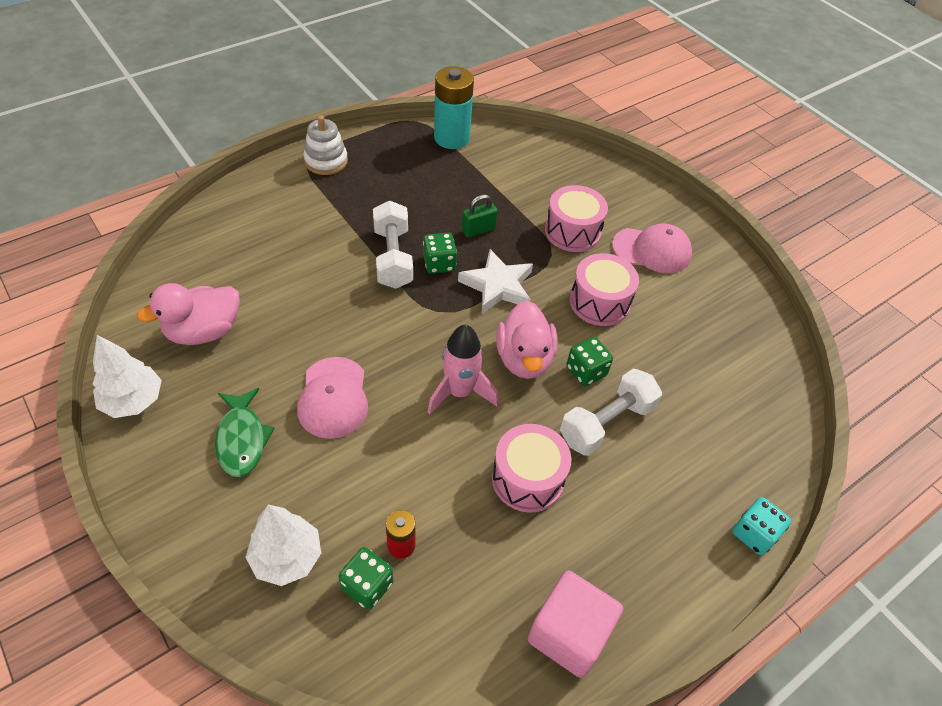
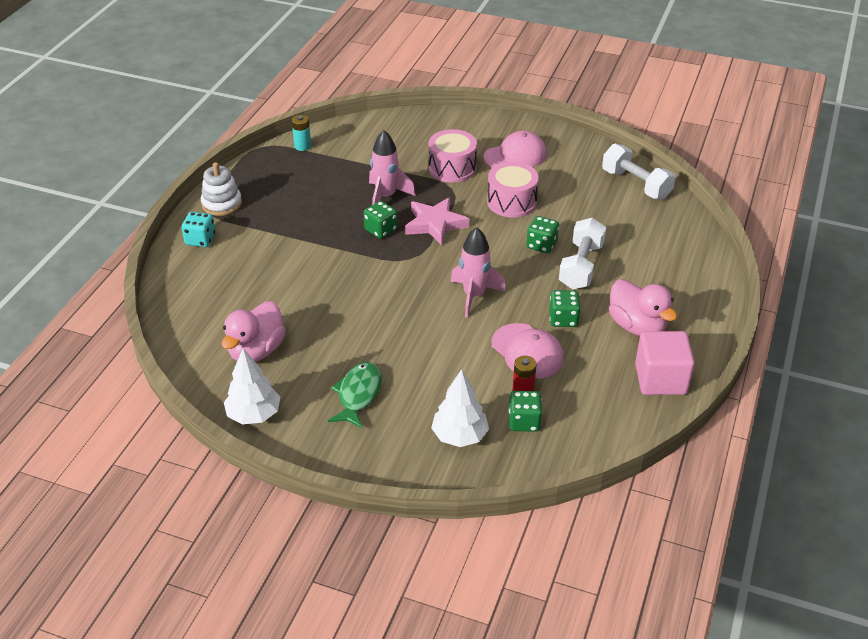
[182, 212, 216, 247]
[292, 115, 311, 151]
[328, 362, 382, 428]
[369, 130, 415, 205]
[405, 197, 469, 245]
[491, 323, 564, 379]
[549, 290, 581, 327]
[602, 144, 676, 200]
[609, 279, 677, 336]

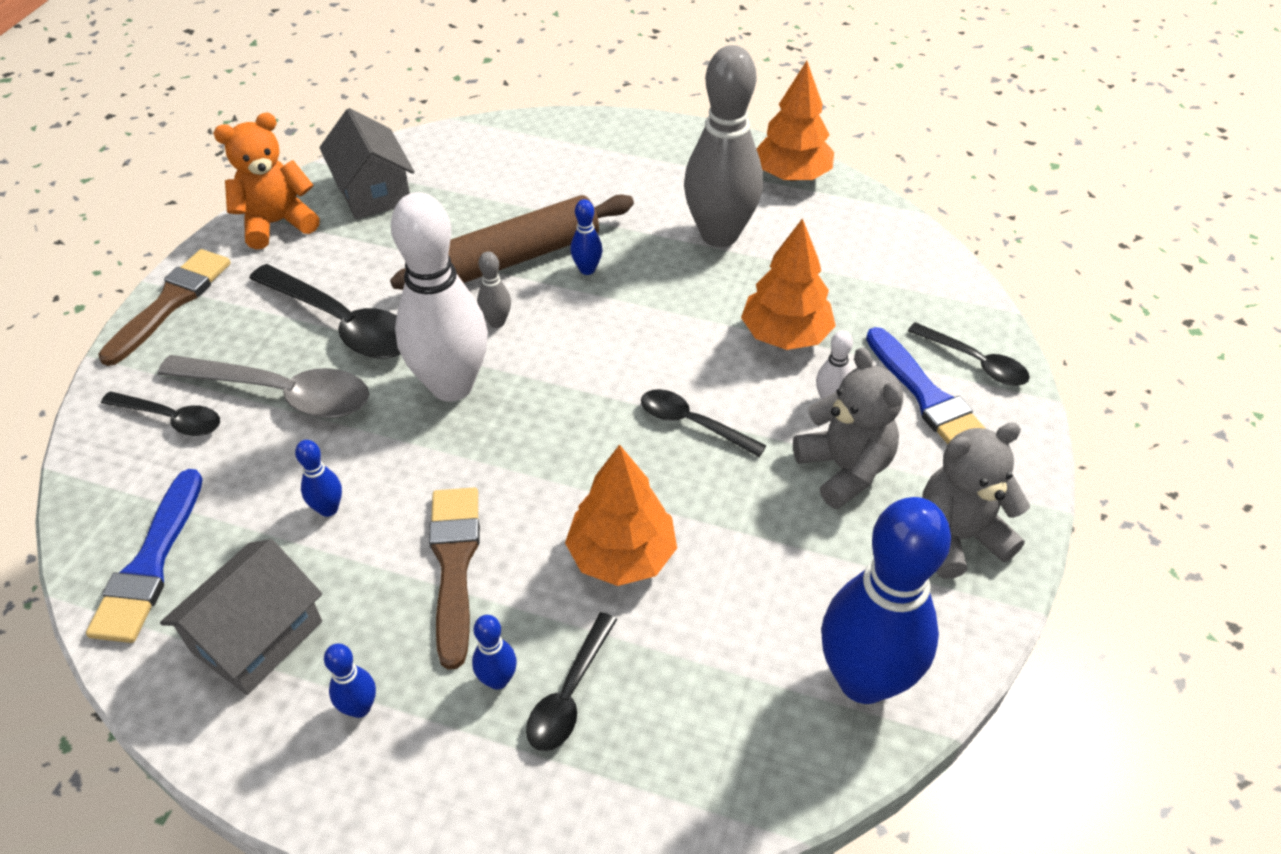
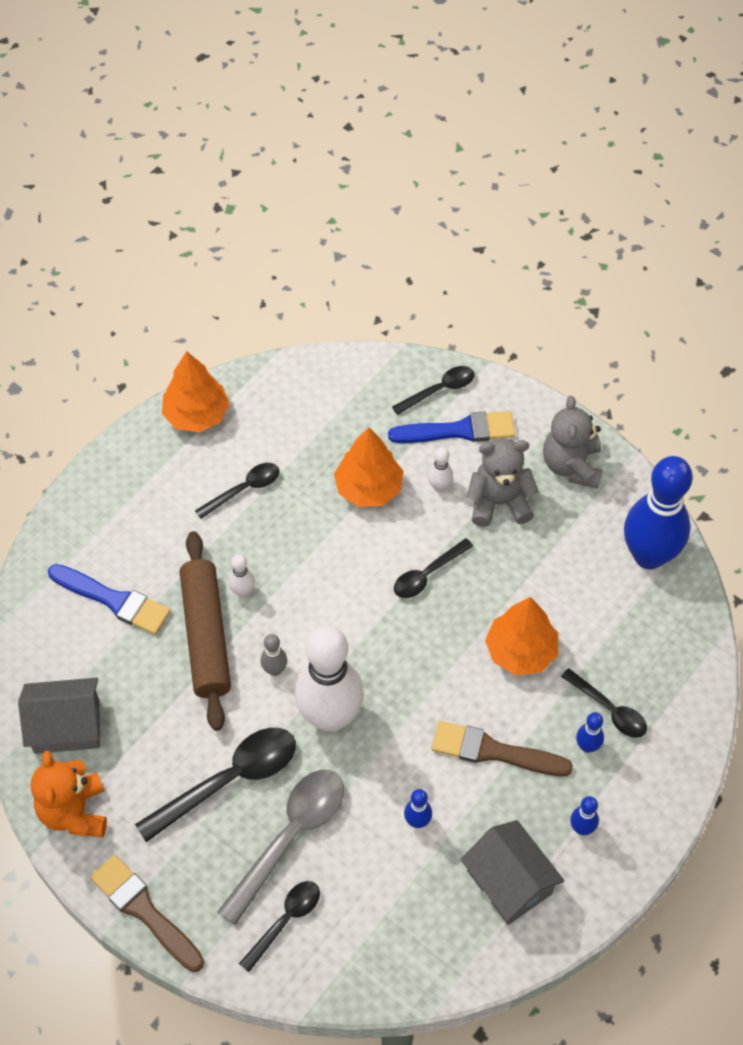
[48, 564, 171, 635]
[195, 463, 280, 519]
[229, 554, 255, 597]

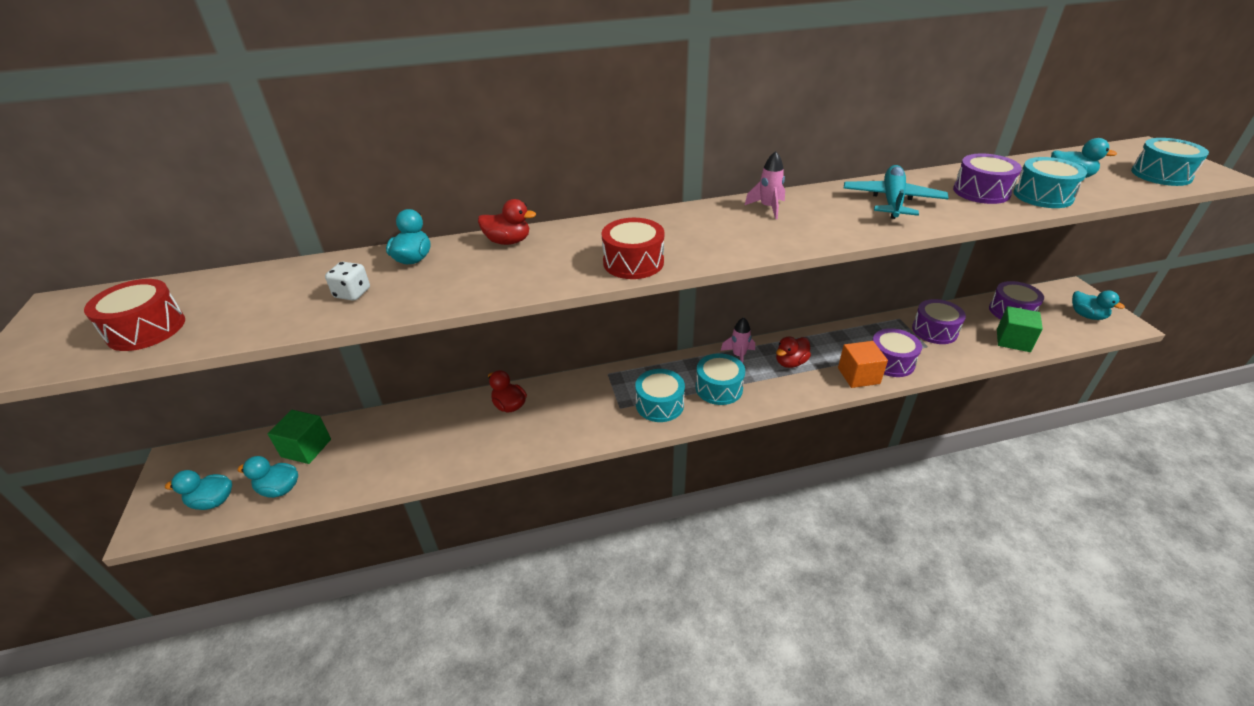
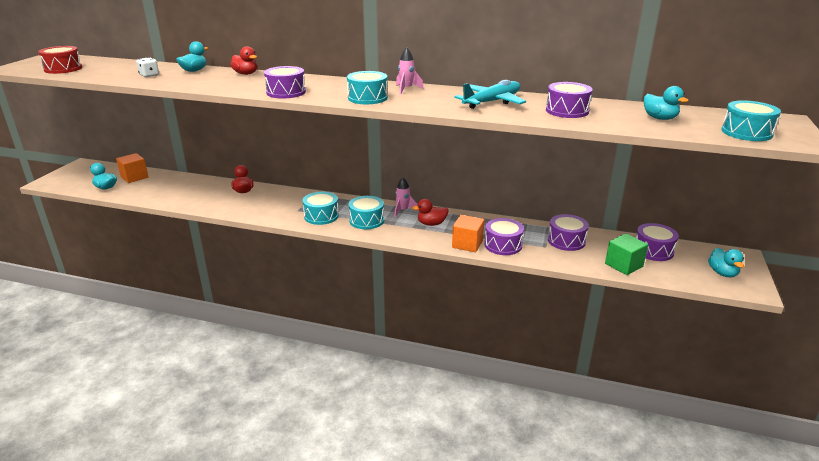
[116, 153, 148, 183]
[264, 66, 306, 99]
[347, 71, 388, 104]
[165, 470, 232, 510] (first image)

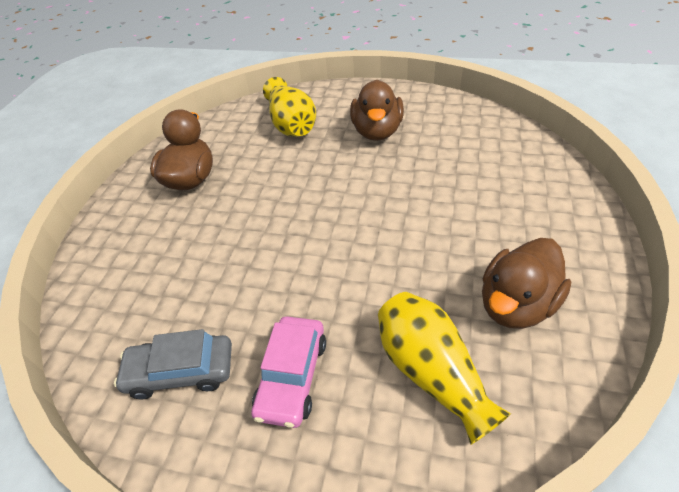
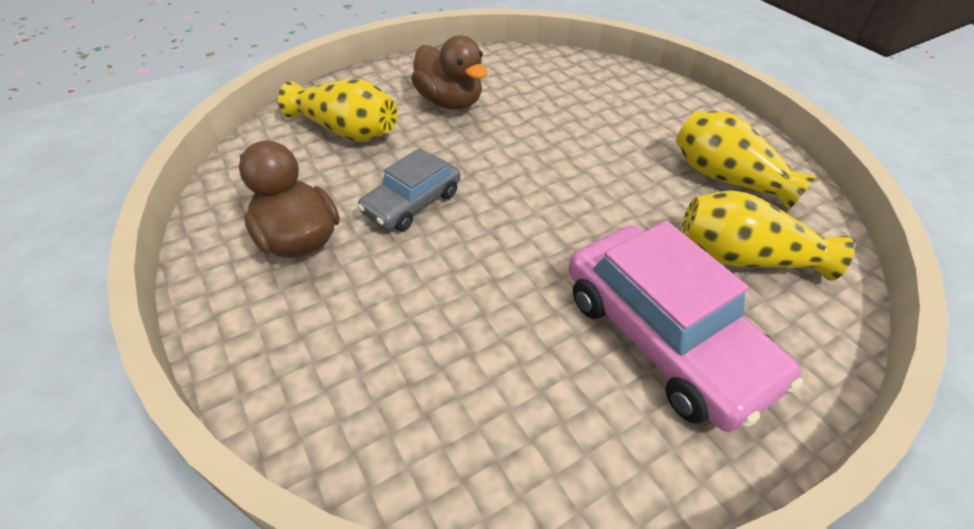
[358, 148, 461, 231]
[569, 221, 803, 432]
[676, 111, 817, 211]

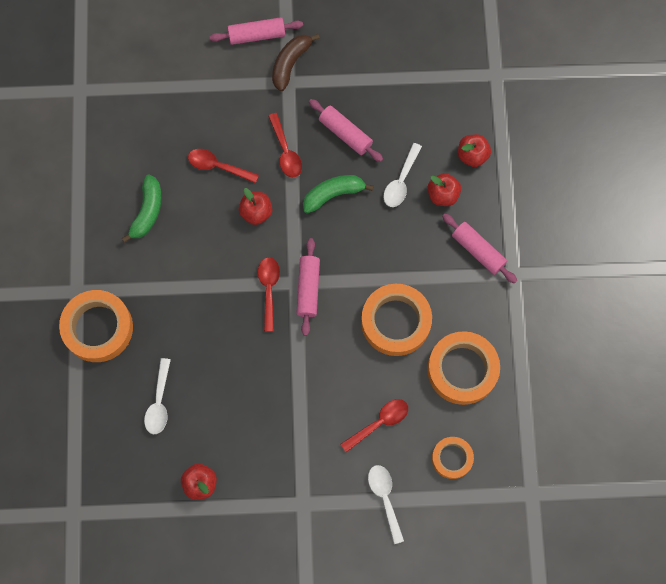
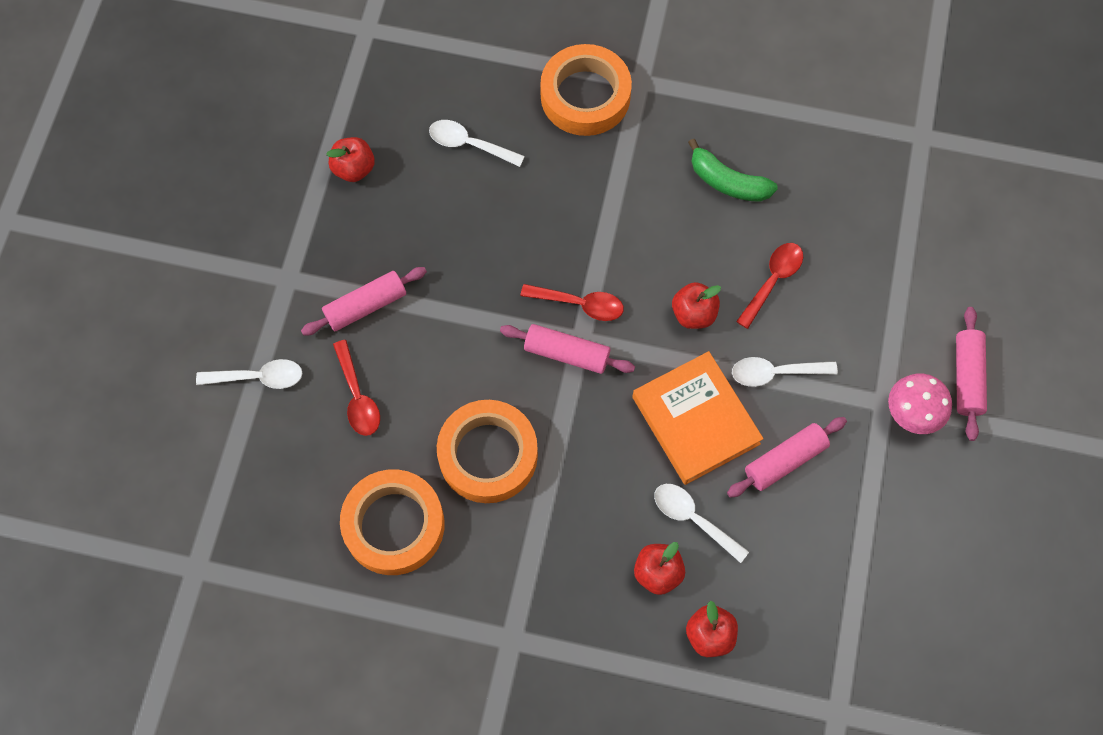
[301, 267, 427, 336]
[632, 351, 763, 485]
[732, 357, 838, 387]
[888, 374, 952, 434]
[432, 437, 474, 479] (first image)

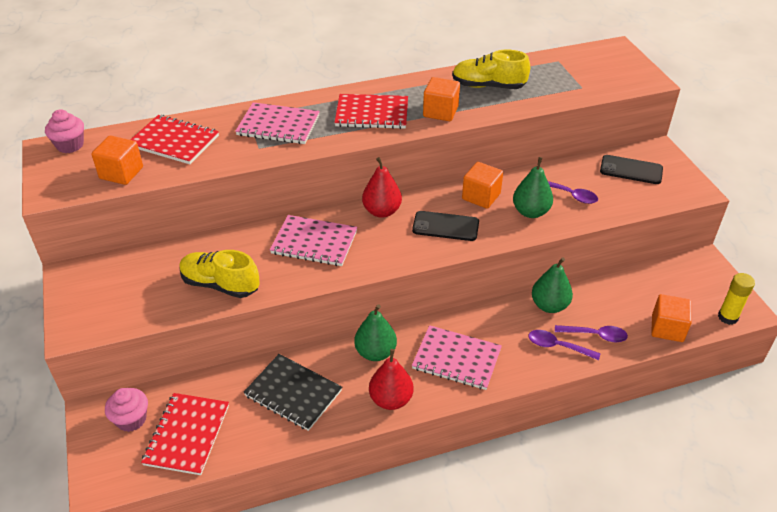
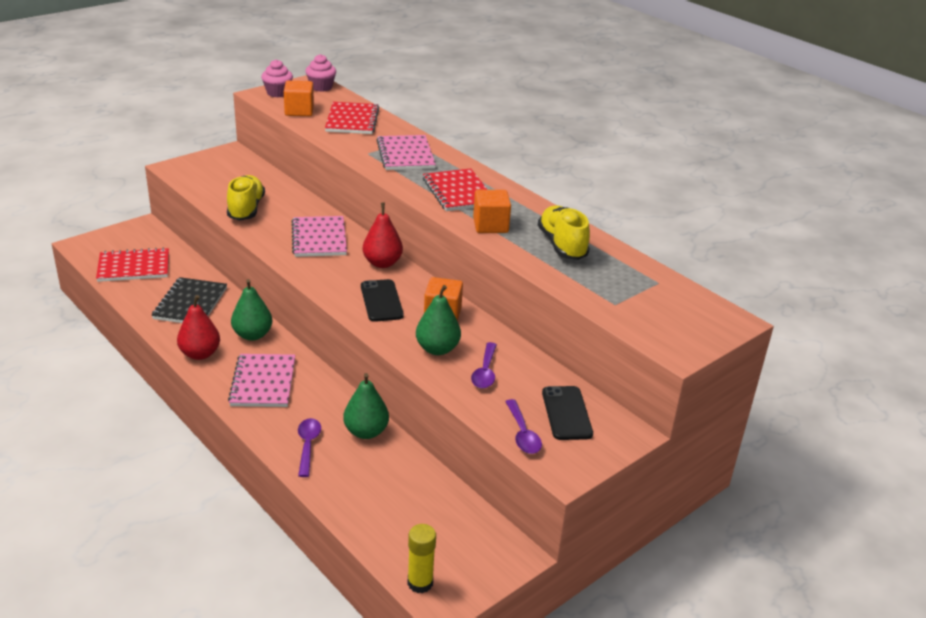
[261, 59, 293, 97]
[505, 399, 542, 454]
[651, 294, 692, 342] (first image)

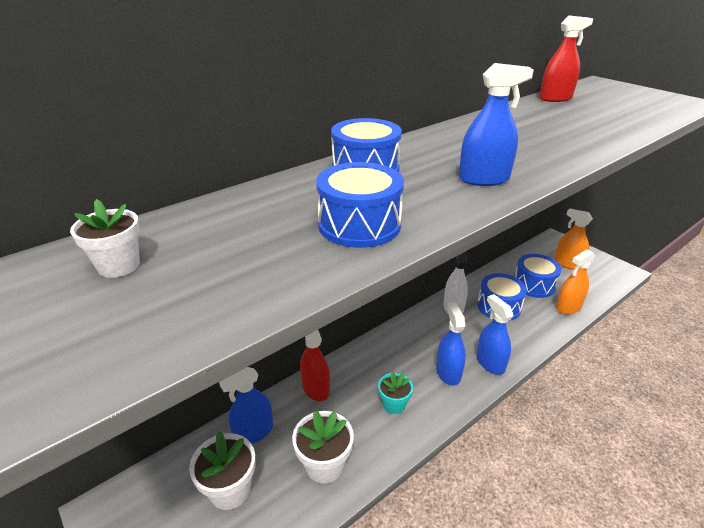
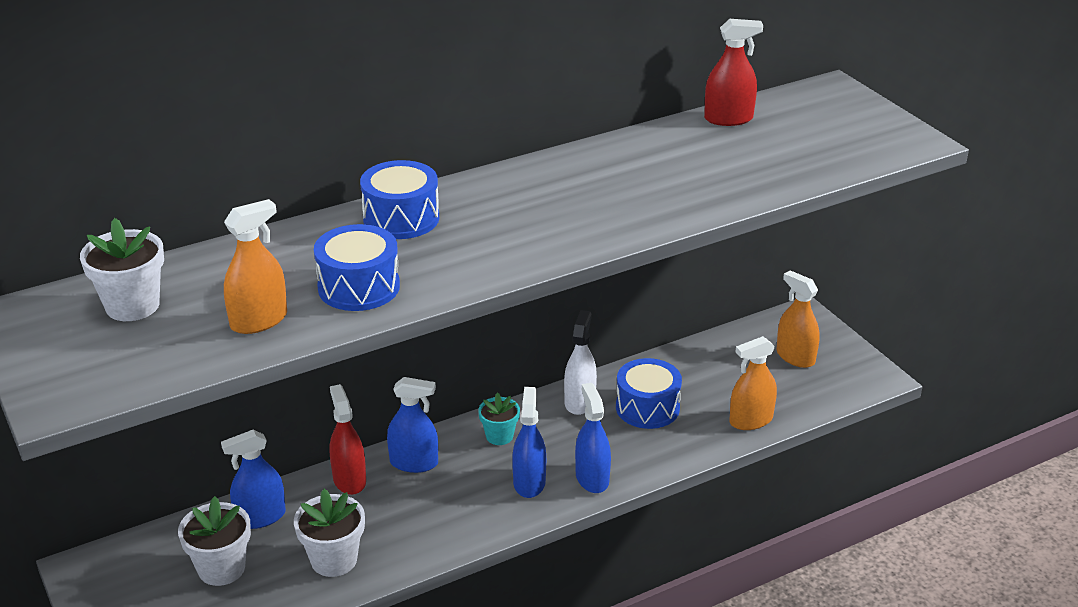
[80, 218, 164, 321]
[224, 199, 287, 334]
[387, 377, 438, 473]
[478, 392, 520, 445]
[514, 254, 562, 298] (first image)

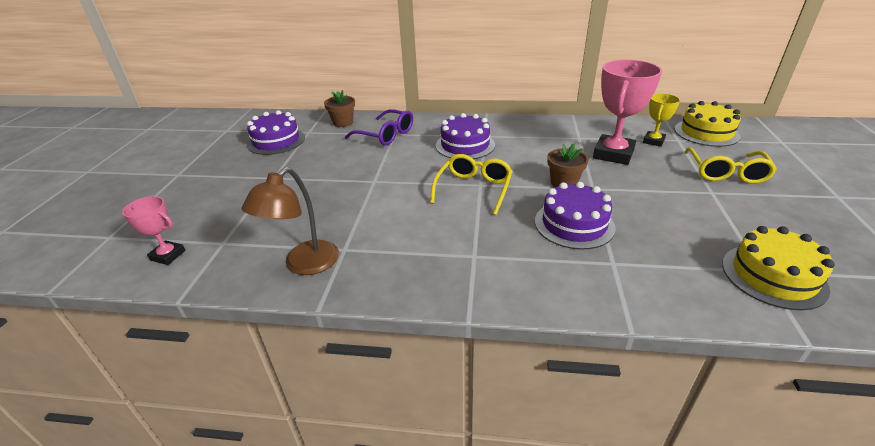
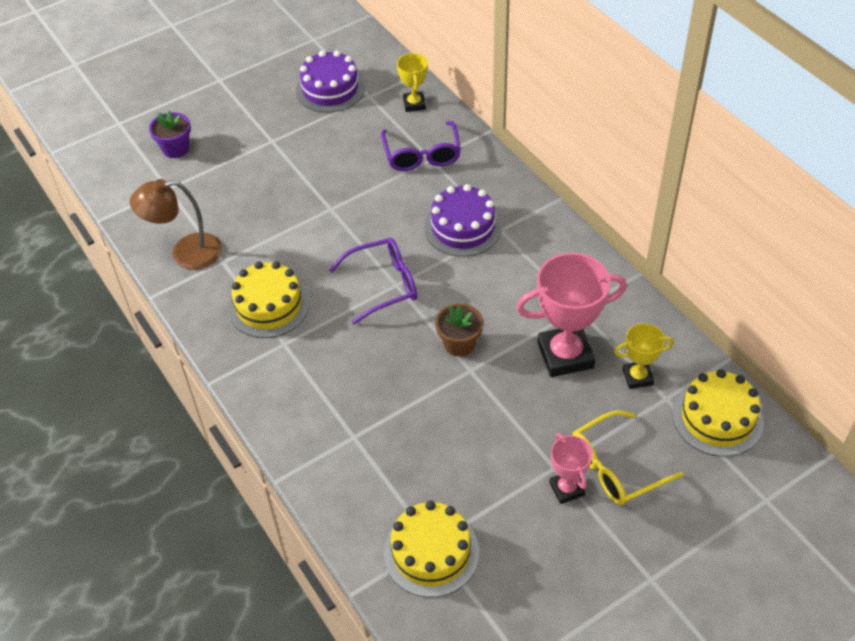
[149, 111, 191, 158]
[228, 261, 310, 338]
[329, 238, 417, 325]
[397, 53, 428, 112]
[549, 433, 593, 504]
[535, 182, 616, 250] (first image)

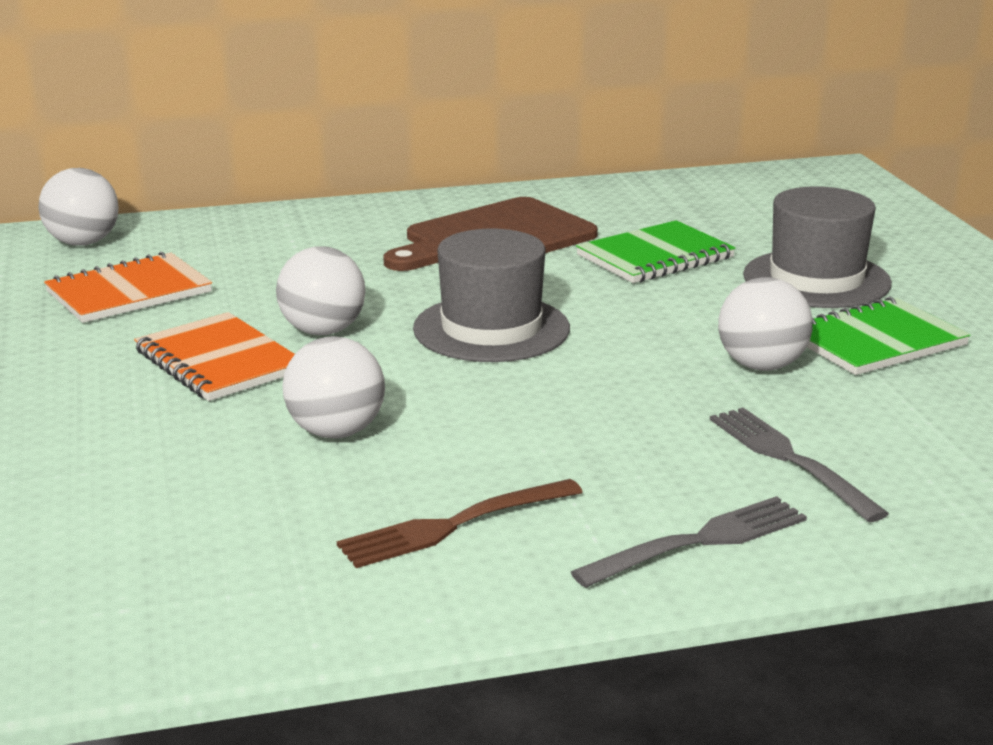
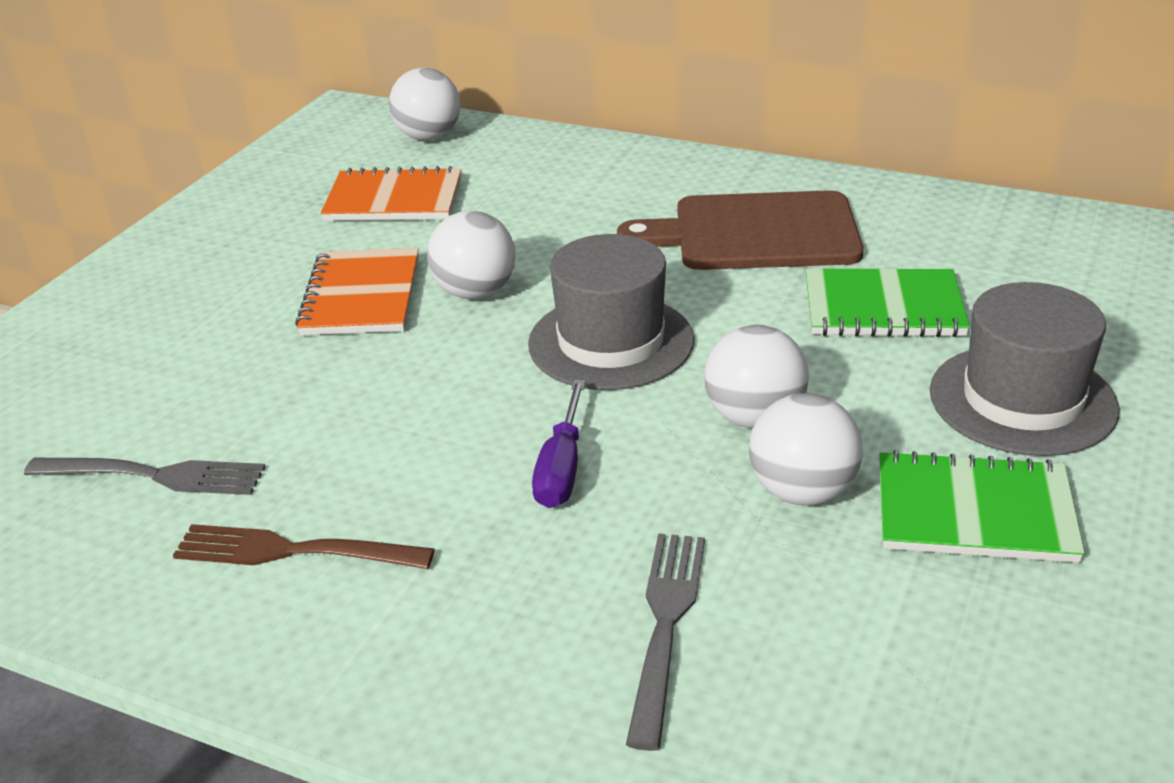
[24, 458, 265, 495]
[532, 380, 585, 508]
[704, 325, 809, 428]

